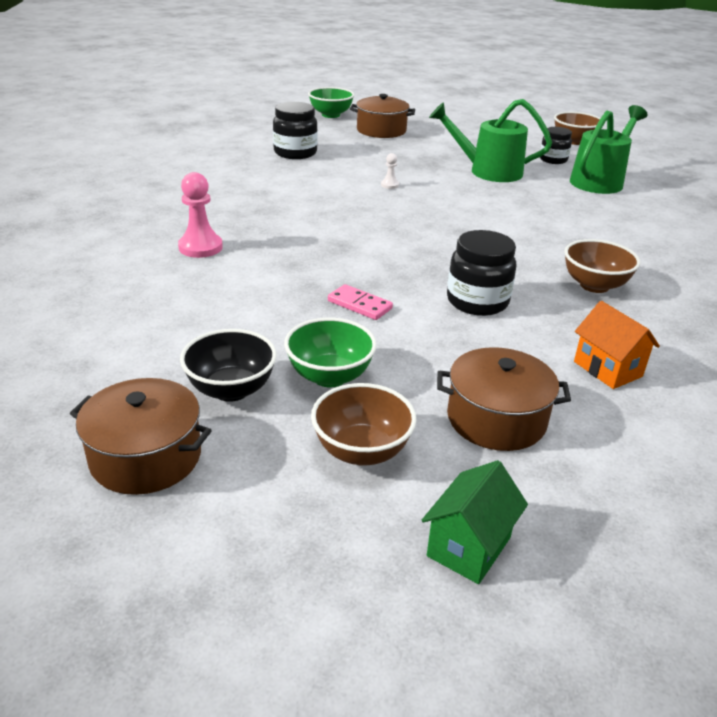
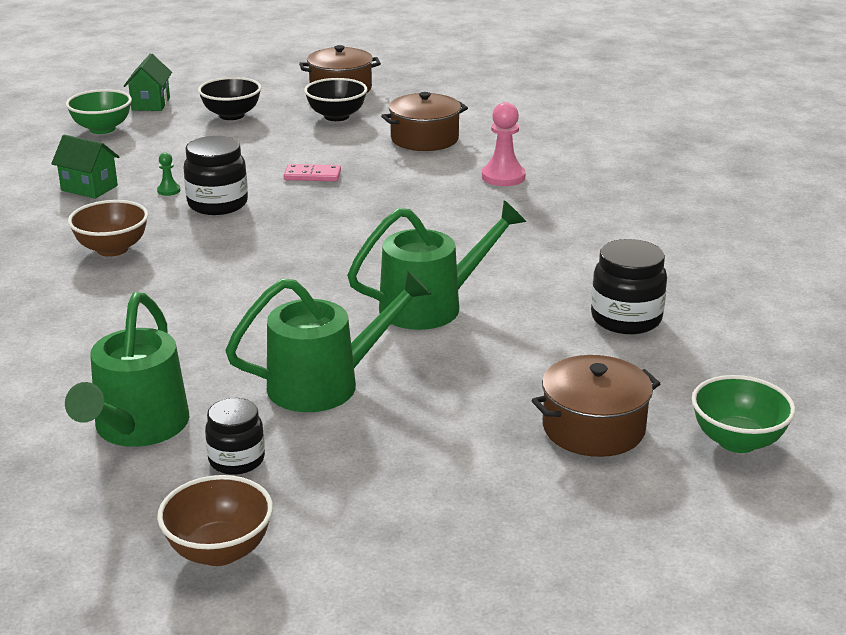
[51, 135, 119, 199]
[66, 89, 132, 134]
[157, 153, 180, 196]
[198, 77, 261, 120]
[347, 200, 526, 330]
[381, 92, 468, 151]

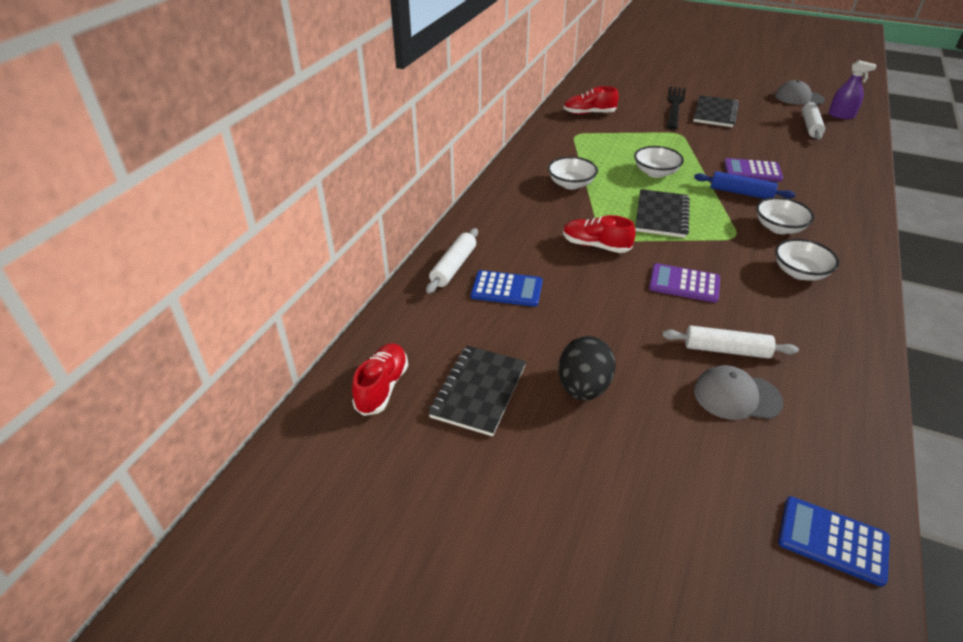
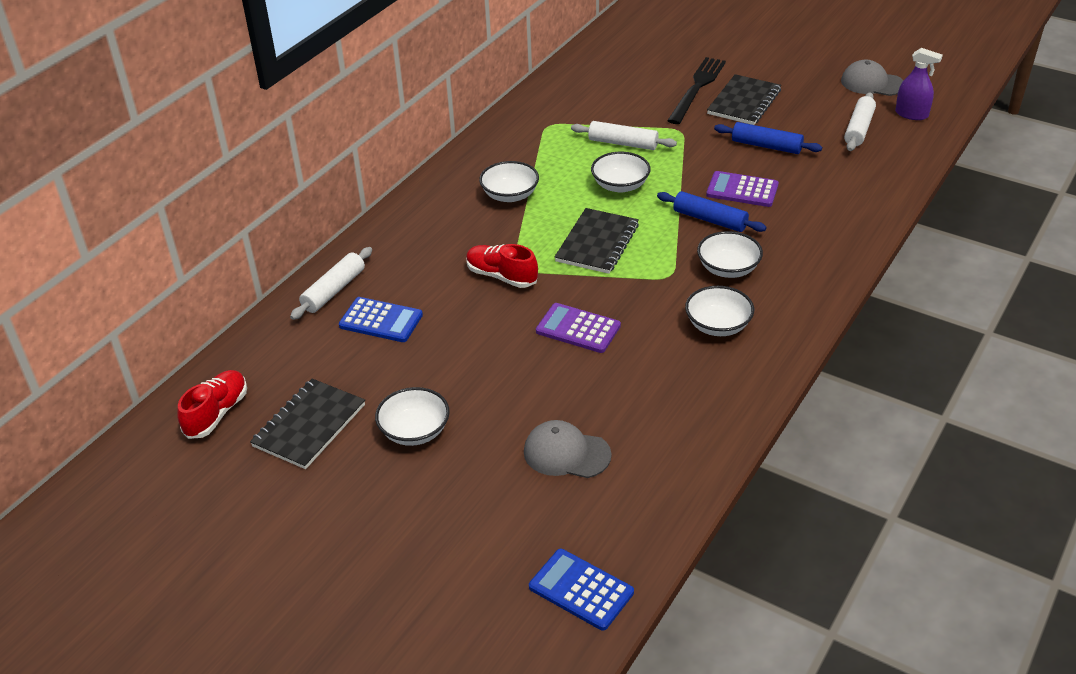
[375, 387, 450, 446]
[571, 121, 677, 150]
[714, 122, 822, 154]
[564, 86, 619, 115] (first image)

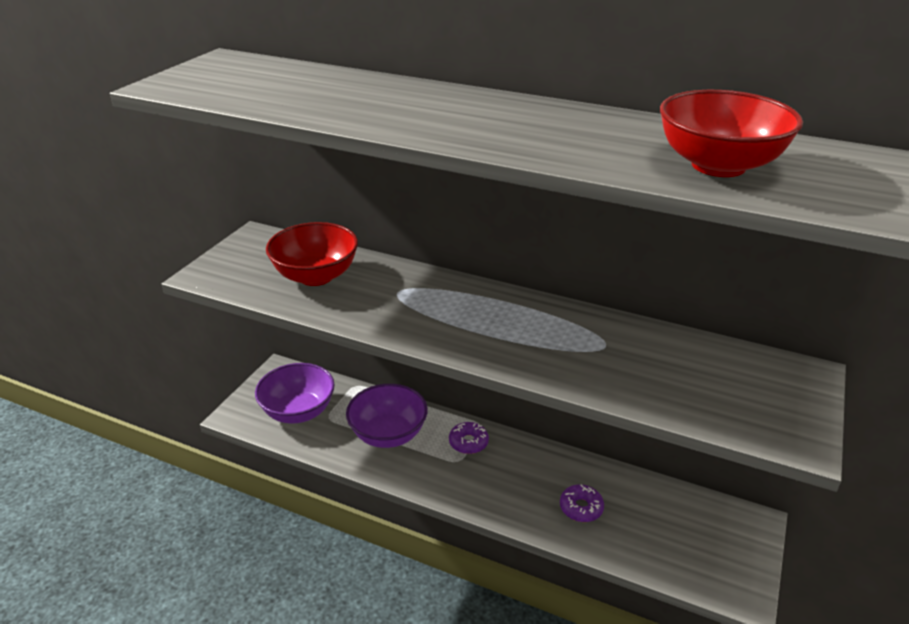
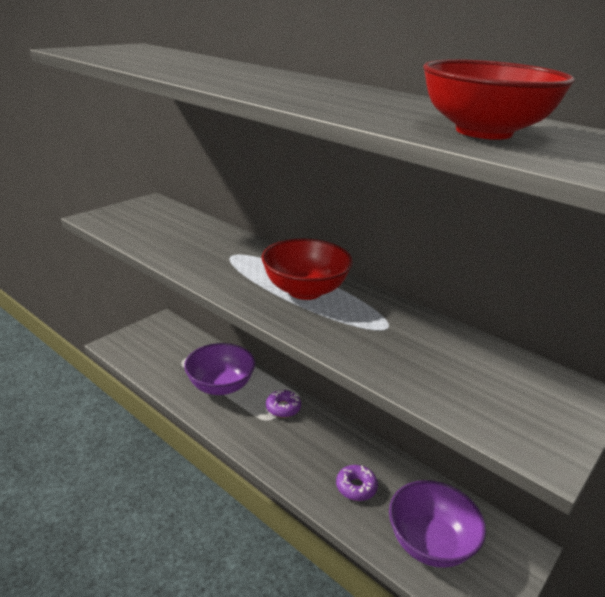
[261, 238, 353, 300]
[389, 480, 486, 568]

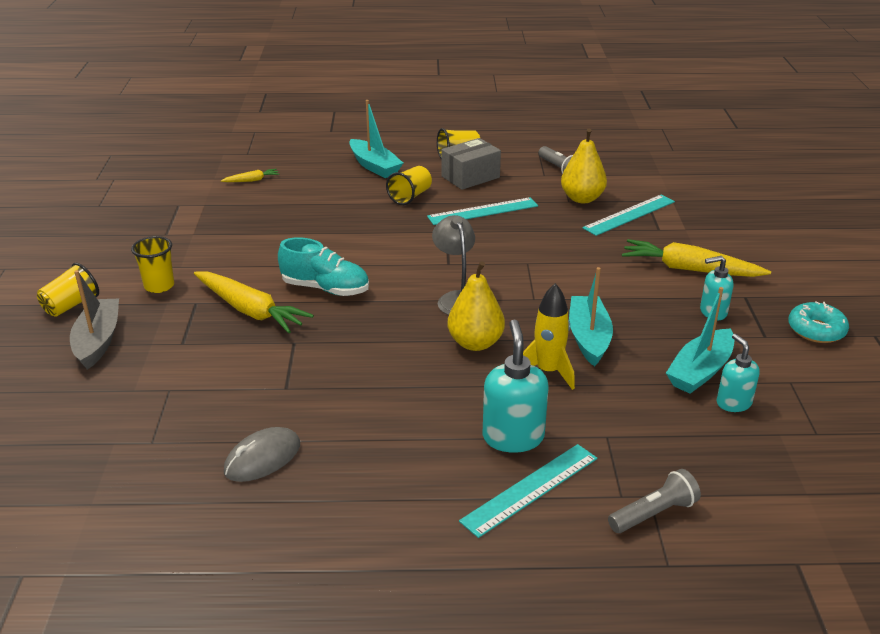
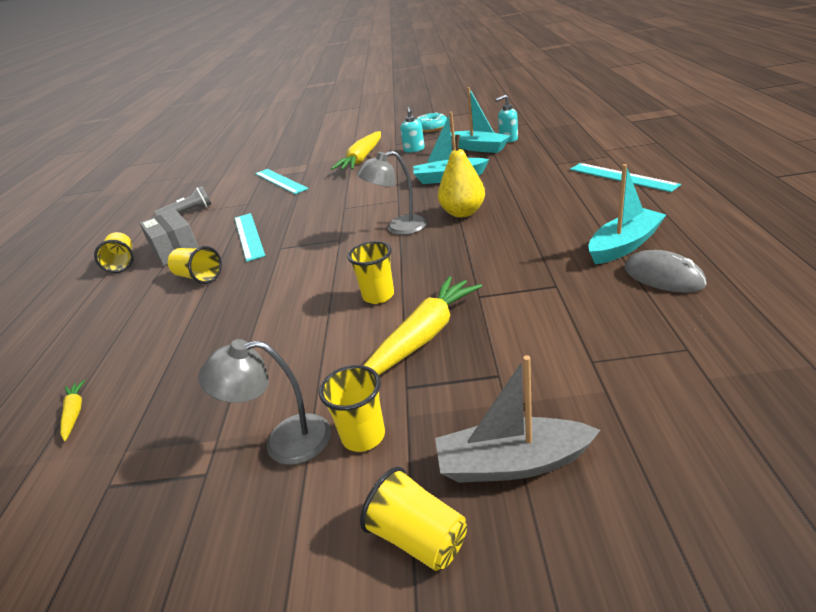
[198, 339, 331, 465]
[347, 241, 394, 304]
[588, 164, 666, 265]
[482, 320, 548, 453] (first image)
[523, 283, 575, 390] (first image)
[561, 129, 607, 203] (first image)
[608, 469, 701, 533] (first image)

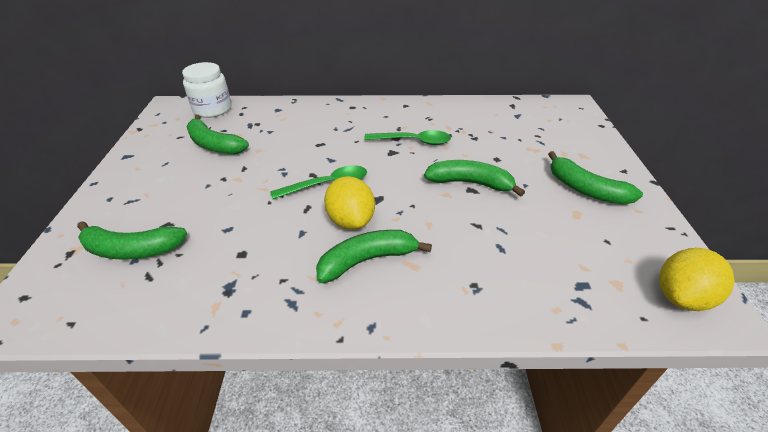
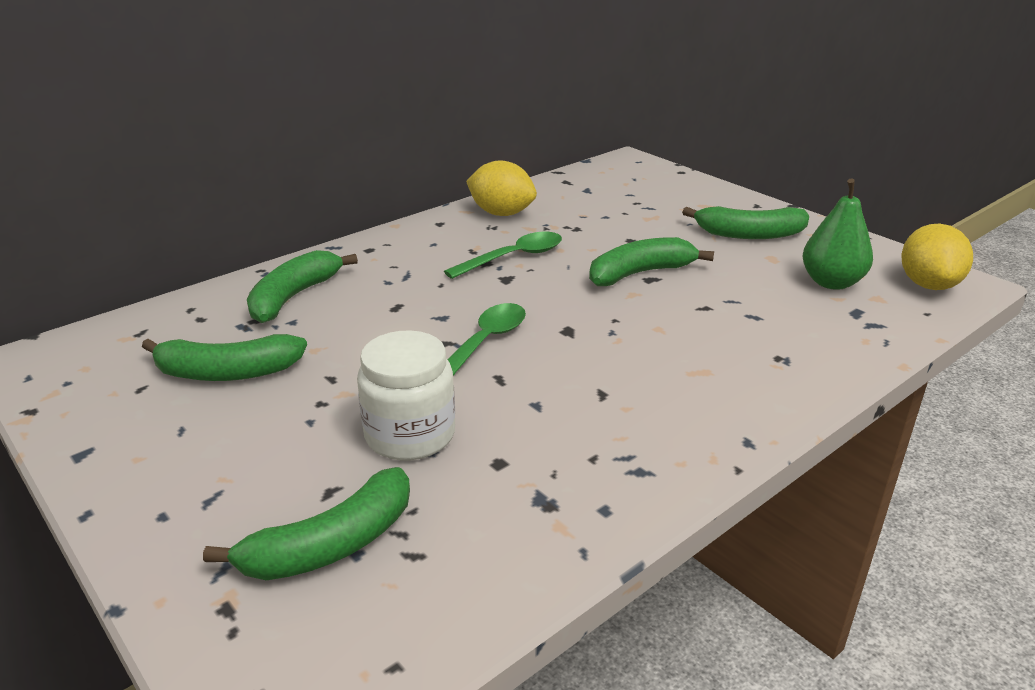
[247, 250, 358, 323]
[357, 330, 455, 460]
[466, 160, 537, 216]
[802, 178, 873, 290]

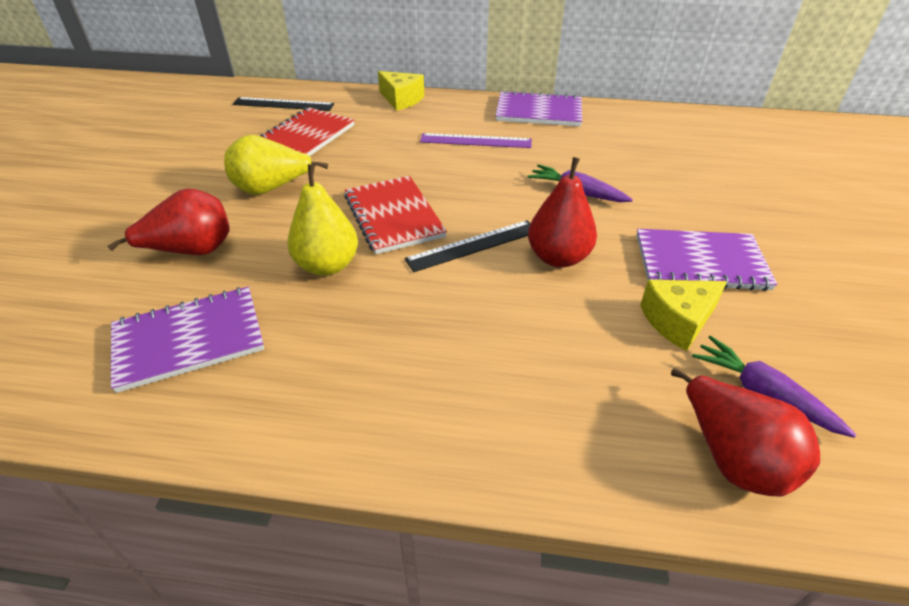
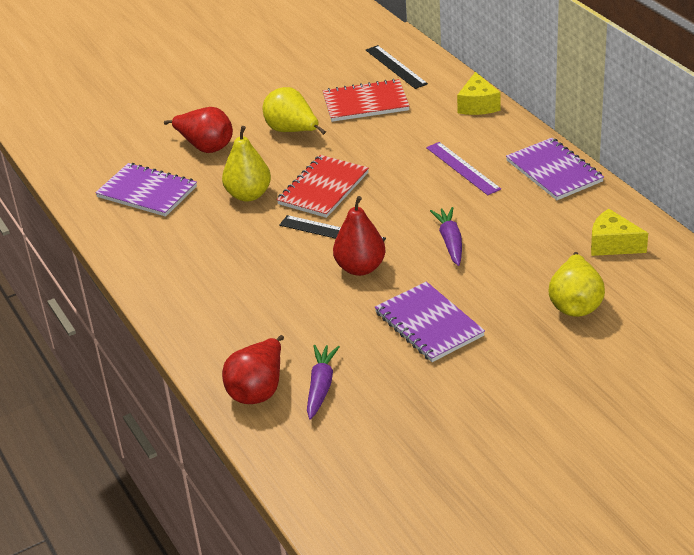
[549, 252, 605, 317]
[591, 209, 648, 256]

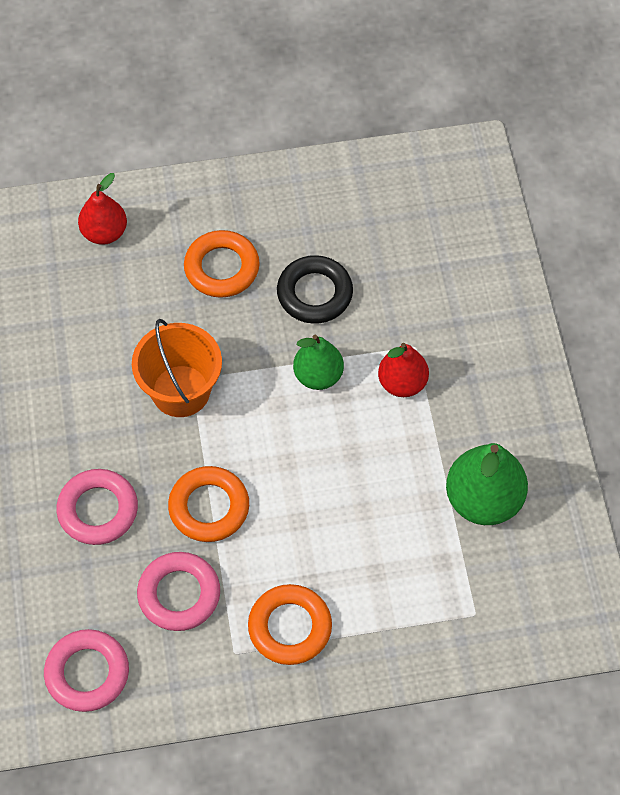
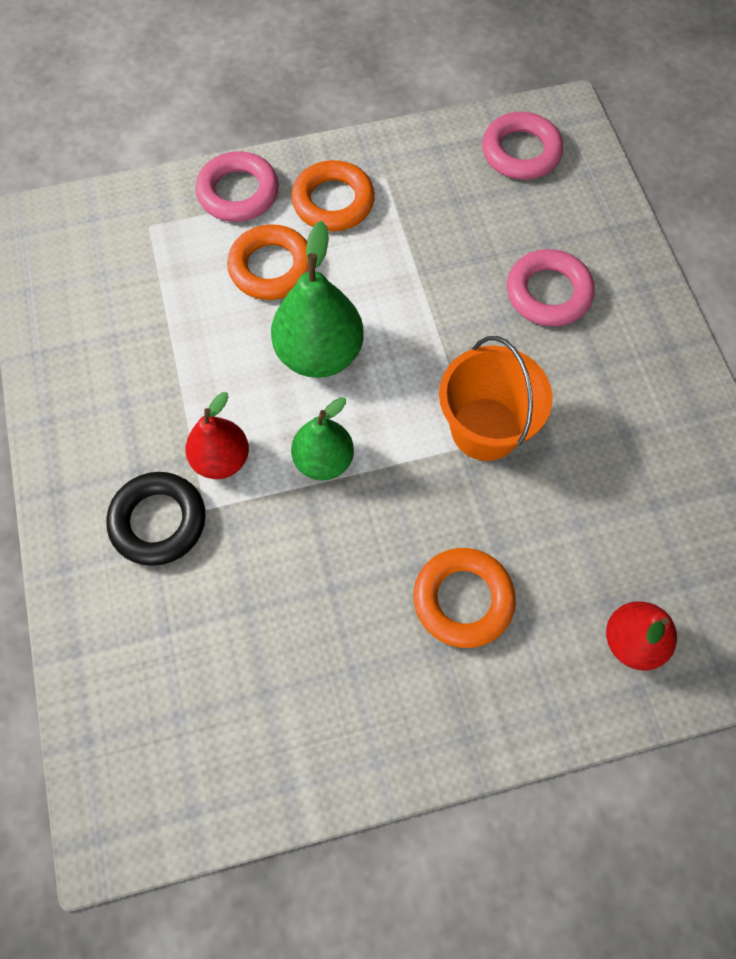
[107, 472, 206, 566]
[196, 151, 279, 222]
[227, 224, 309, 300]
[271, 221, 364, 378]

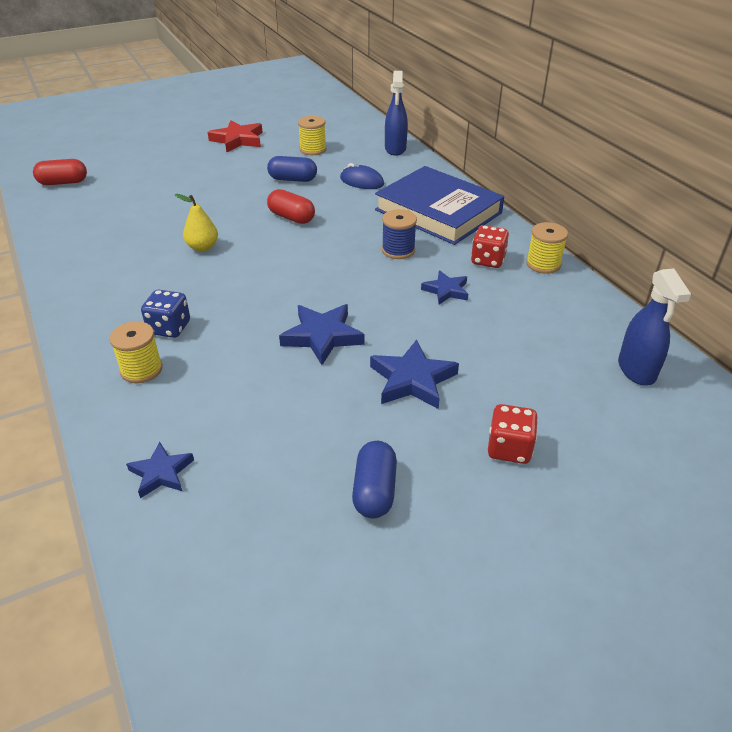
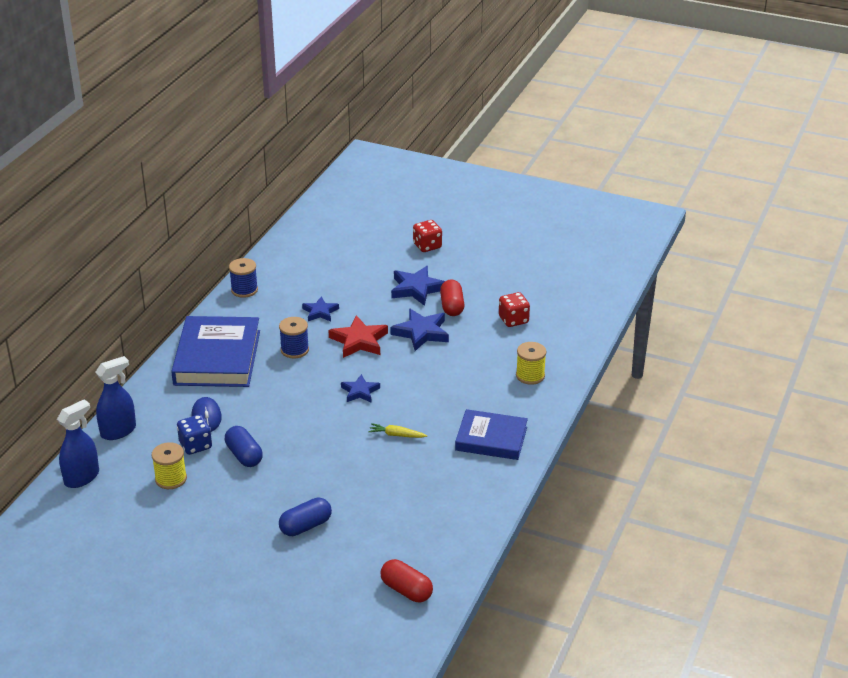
[57, 400, 99, 488]
[177, 415, 212, 455]
[229, 258, 258, 298]
[279, 497, 332, 536]
[328, 315, 388, 358]
[341, 374, 380, 402]
[368, 423, 428, 438]
[440, 279, 465, 316]
[455, 409, 528, 460]
[499, 292, 530, 327]

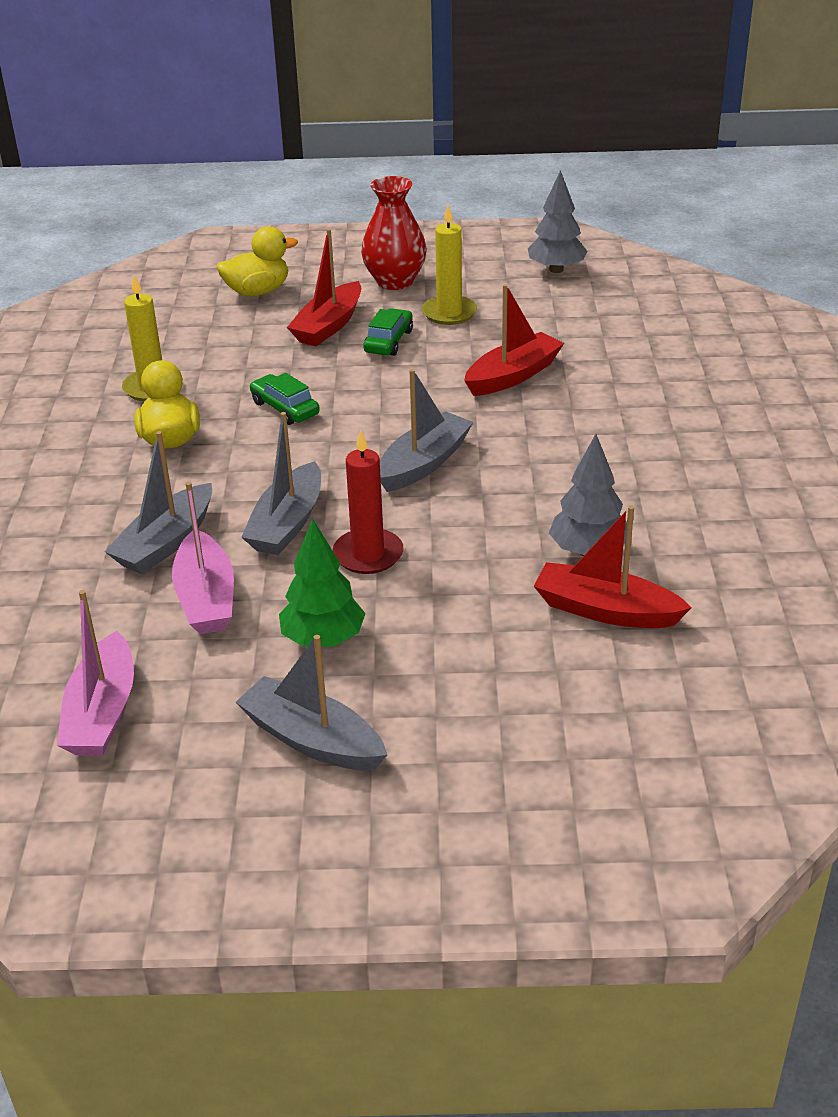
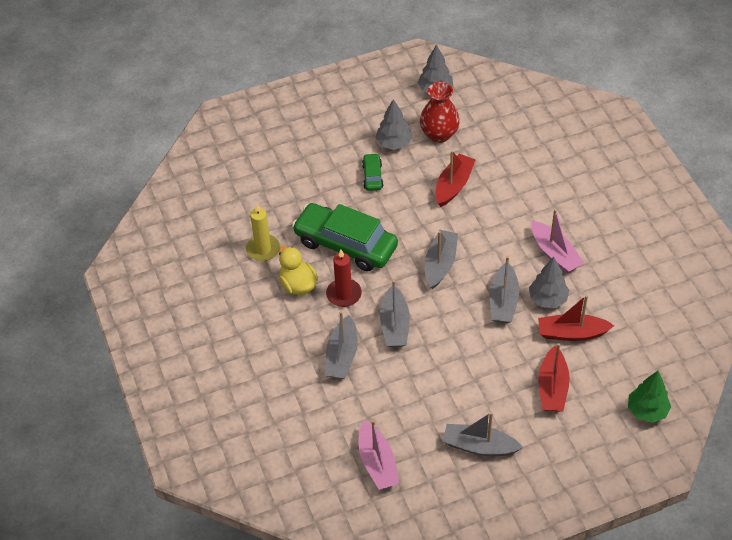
[292, 203, 398, 271]
[326, 250, 362, 307]
[375, 99, 412, 150]
[420, 82, 460, 143]
[490, 256, 519, 323]
[531, 209, 584, 273]
[539, 343, 570, 412]
[628, 371, 671, 423]
[217, 226, 298, 296] (first image)

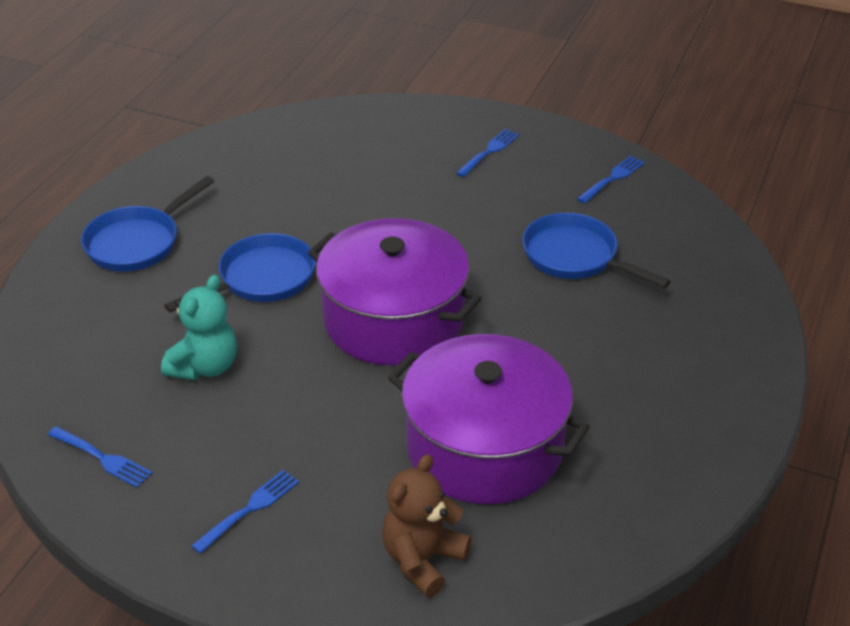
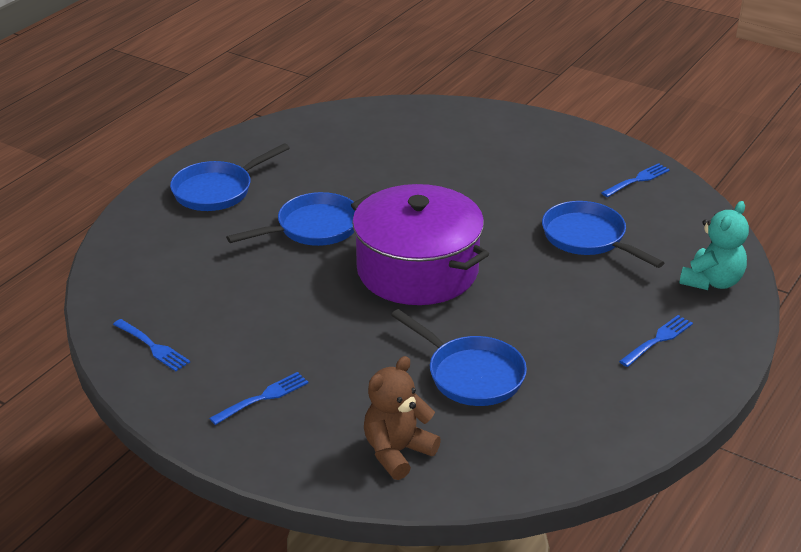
[391, 309, 527, 406]
[619, 315, 693, 367]
[679, 201, 749, 290]

